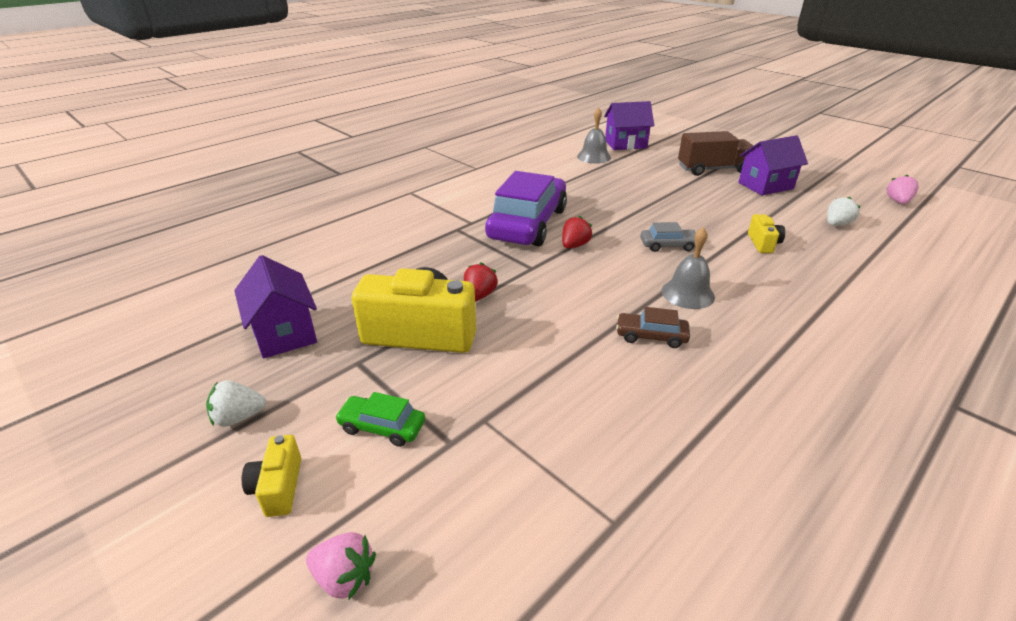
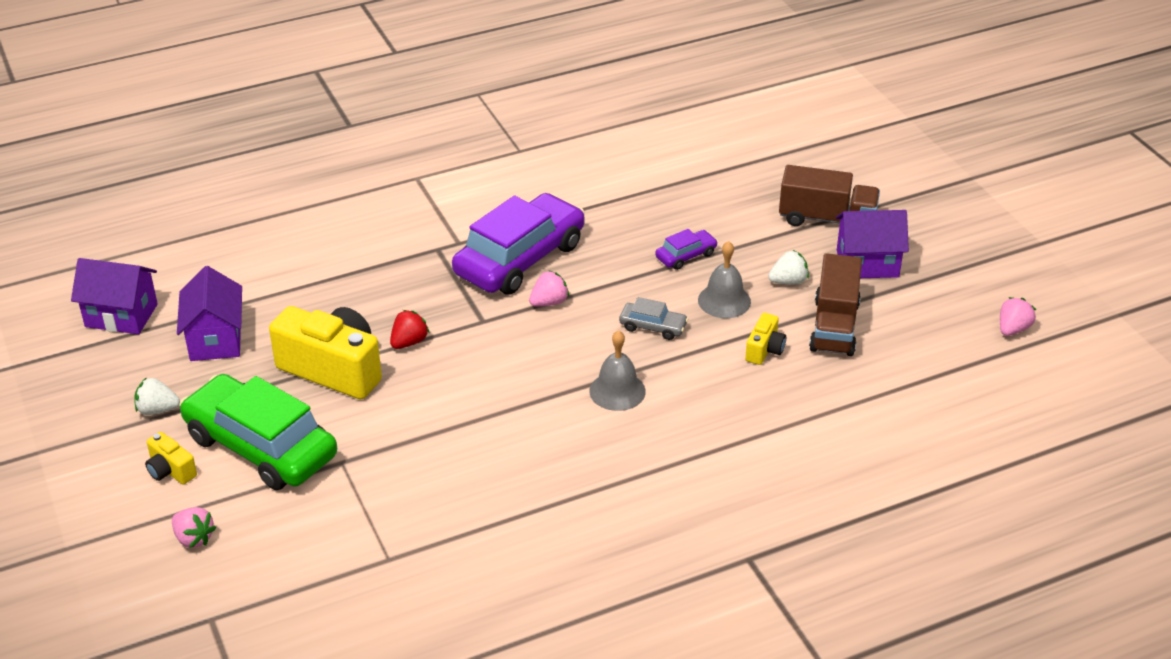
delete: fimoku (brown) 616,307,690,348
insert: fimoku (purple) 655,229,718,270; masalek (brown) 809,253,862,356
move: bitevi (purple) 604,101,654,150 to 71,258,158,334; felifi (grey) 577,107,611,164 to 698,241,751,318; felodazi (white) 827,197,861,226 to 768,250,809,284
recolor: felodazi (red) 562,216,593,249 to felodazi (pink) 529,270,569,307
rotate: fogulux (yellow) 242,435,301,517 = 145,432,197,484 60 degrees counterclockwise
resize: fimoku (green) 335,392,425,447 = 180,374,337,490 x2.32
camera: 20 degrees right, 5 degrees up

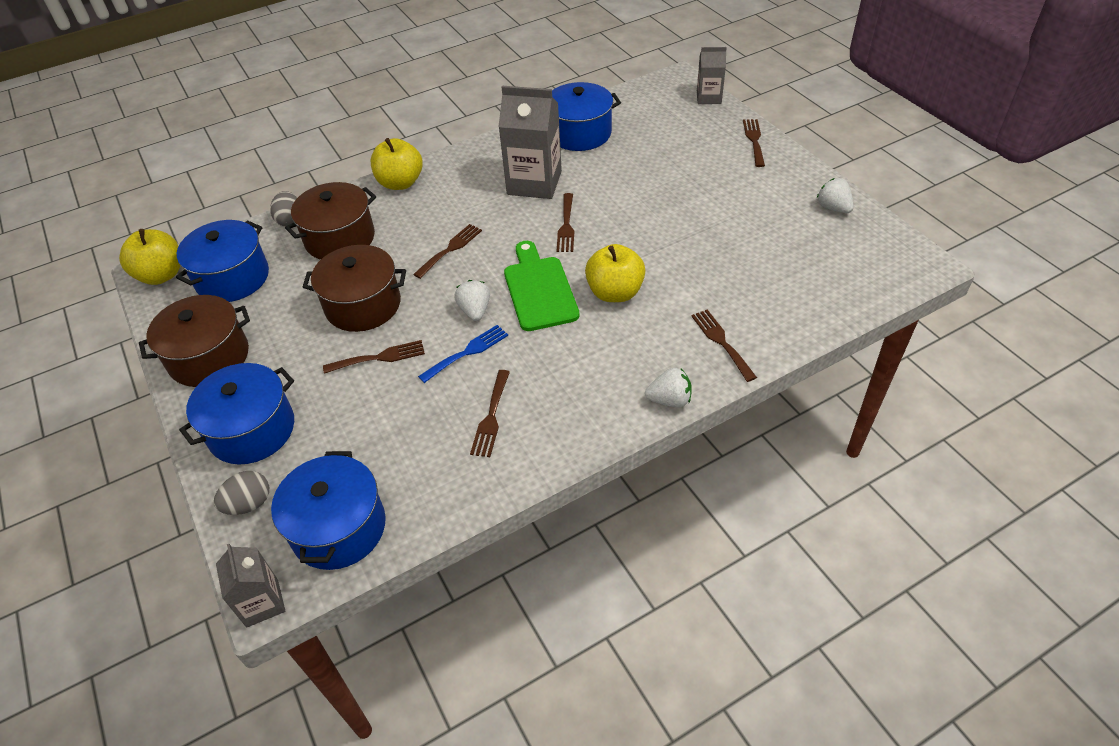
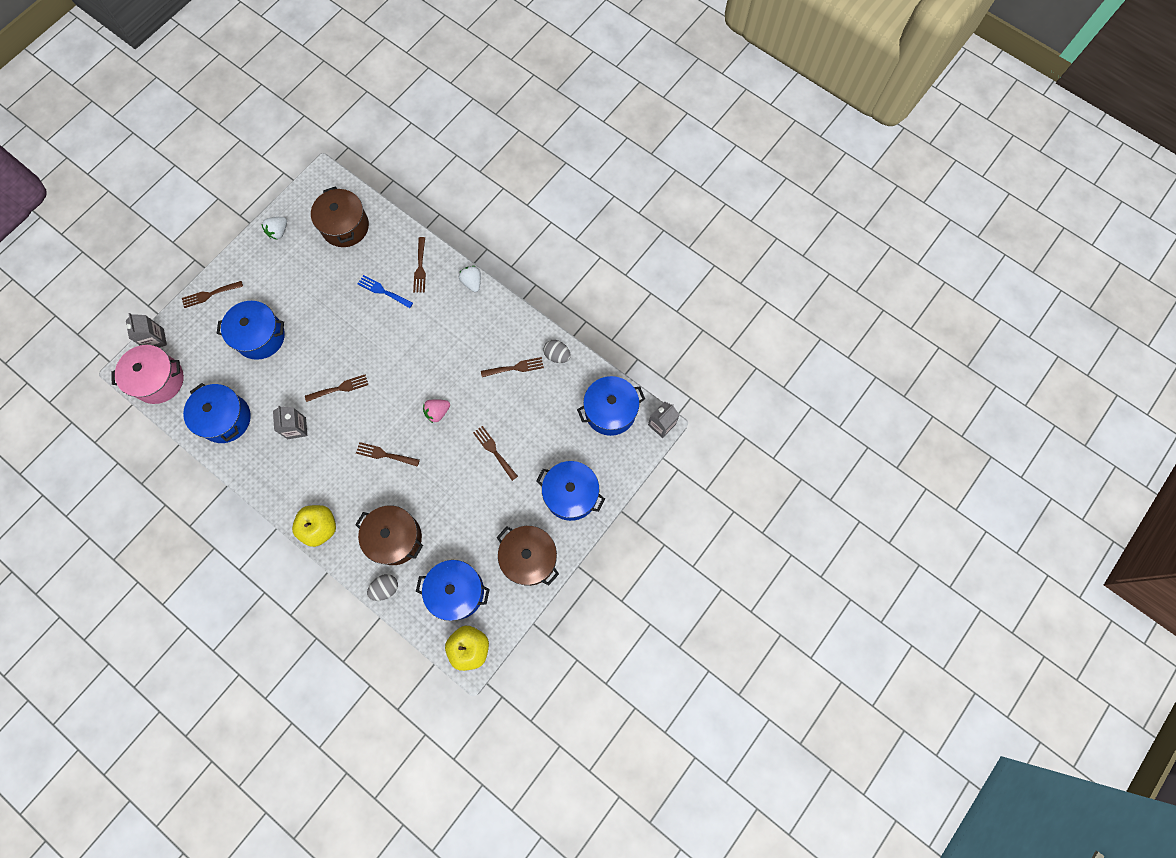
delete: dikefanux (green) 504,241,580,331; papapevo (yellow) 585,244,646,302
insert: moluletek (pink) 111,345,184,404; moluletek (blue) 216,301,285,360
move: moluletek (brown) 303,245,406,332 to 311,186,369,247; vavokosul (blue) 418,325,508,383 to 357,275,413,308; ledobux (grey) 214,471,269,515 to 543,340,571,363
recolor: felodazi (white) 454,280,490,321 to felodazi (pink) 423,399,450,423
rotate: vavokosul (brown) 691,309,757,382 = 413,237,426,292 45 degrees counterclockwise
resize: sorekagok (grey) 498,86,562,199 = 273,406,307,439 x0.56
camera: 115 degrees left, 25 degrees up

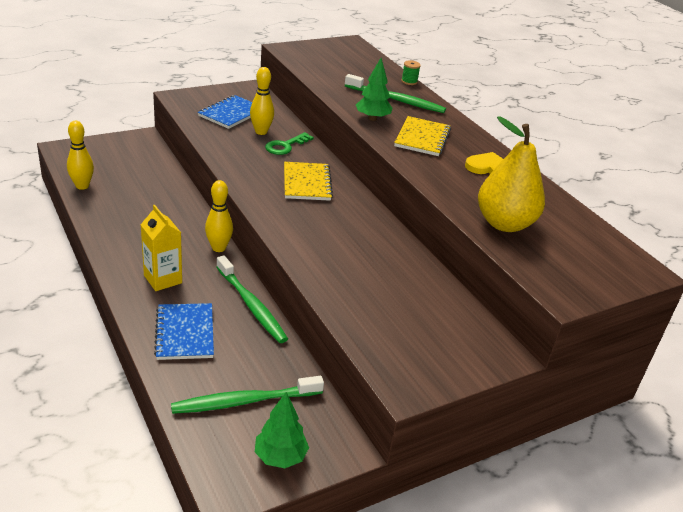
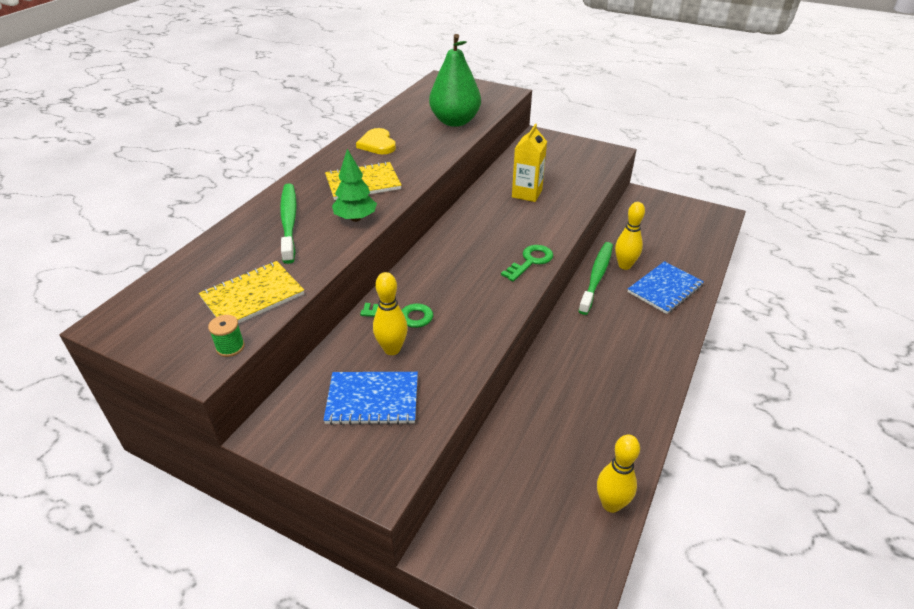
delete: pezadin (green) 171,376,324,414; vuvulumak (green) 255,392,309,468
insert: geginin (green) 501,245,554,282
move: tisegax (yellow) 284,162,333,201 to 199,261,304,324; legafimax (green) 401,60,421,85 to 208,315,245,357; sorekagok (yellow) 140,205,182,291 to 512,124,547,202; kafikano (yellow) 205,180,233,252 to 615,202,645,270
recolor: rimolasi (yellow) 478,117,545,232 to rimolasi (green) 429,34,481,127
camera: 120 degrees left, 5 degrees up

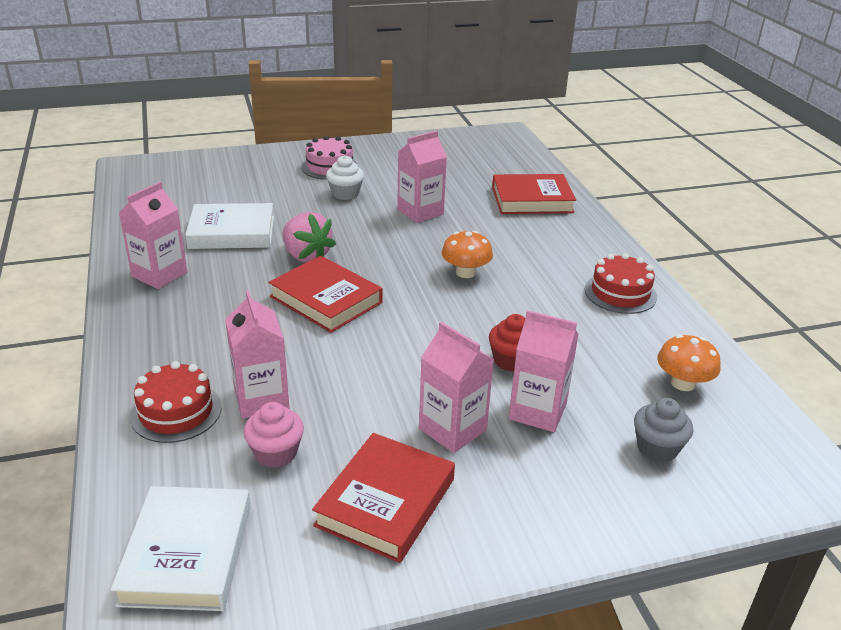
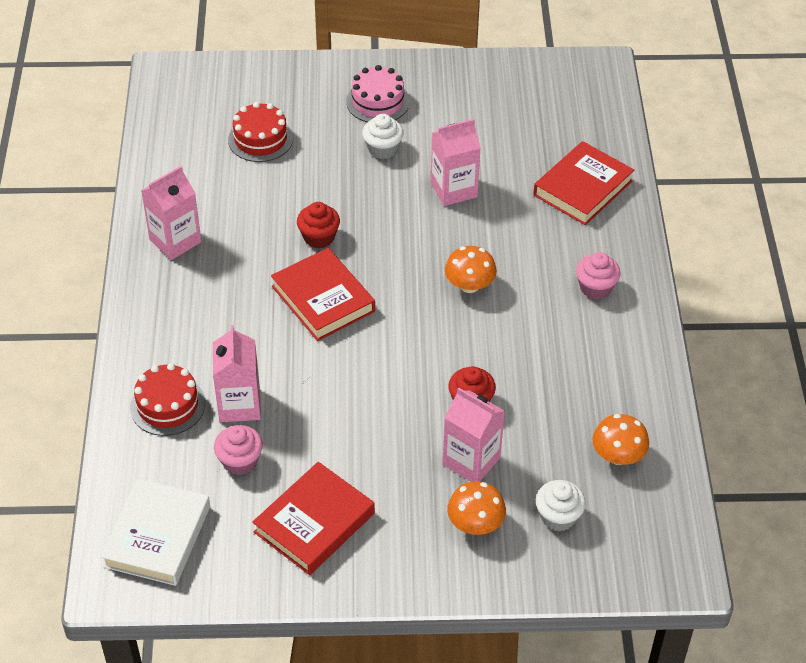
delete: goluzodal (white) 185,203,274,249; sorekagok (pink) 419,322,494,453
insert: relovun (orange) 447,481,506,535; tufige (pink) 576,252,620,300
move: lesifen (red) 584,253,657,314 to 228,102,293,162
replace: felodazi (pink) 282,212,336,263 to tufige (red) 297,202,340,249
recolor: tufige (grey) 634,398,693,462 to tufige (white) 536,480,586,531
rotate: goluzodal (red) 492,174,576,214 = 533,141,634,225 60 degrees counterclockwise
camera: 15 degrees right, 15 degrees up

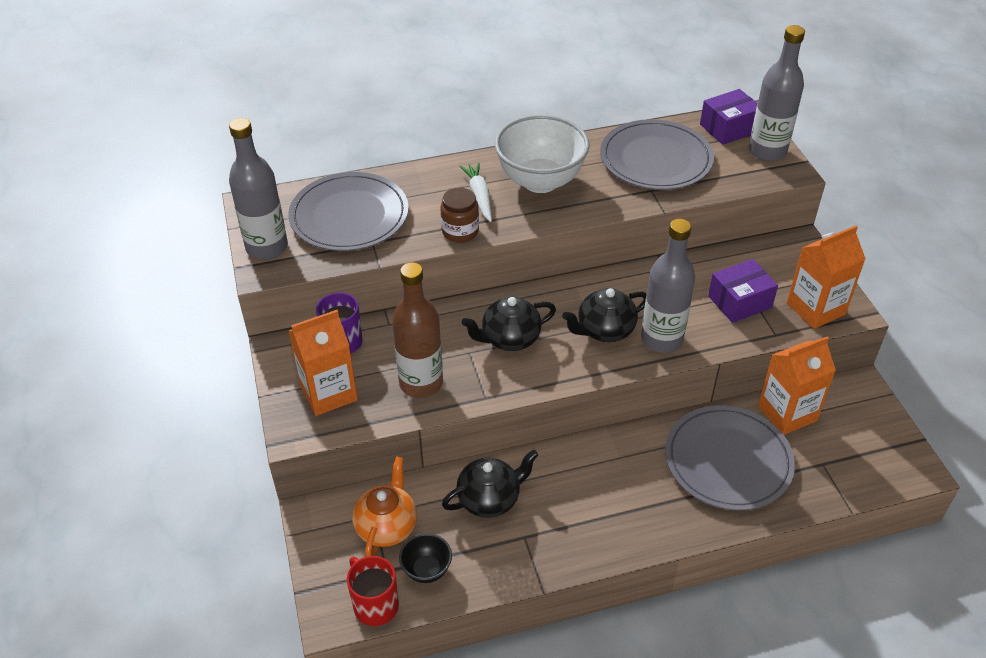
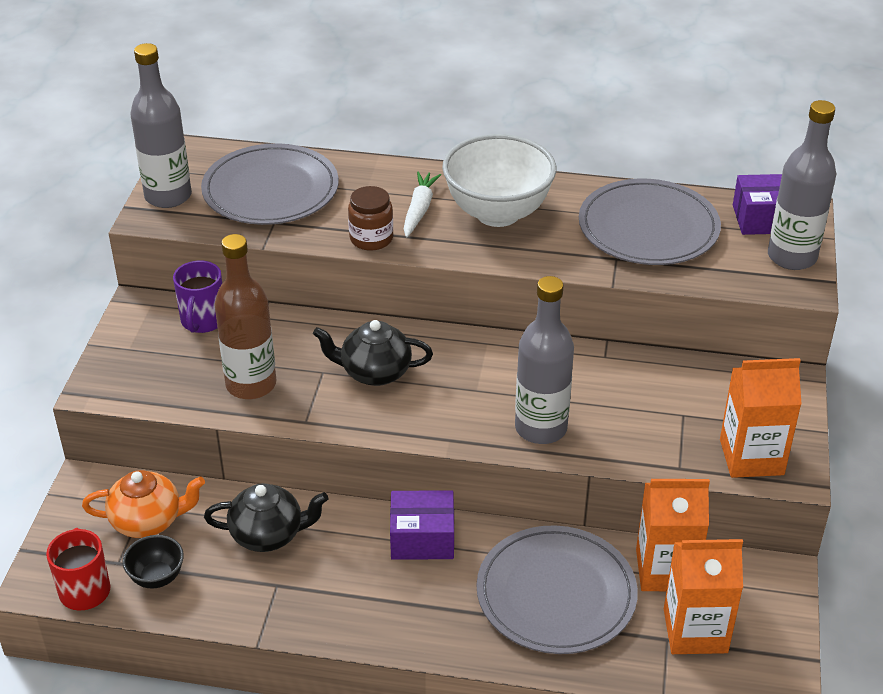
delete: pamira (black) 562,288,647,342
move: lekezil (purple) 708,259,778,323 to 390,490,454,560; sorekagok (orange) 289,310,358,416 to 664,539,743,654
rotate: pamira (orange) 352,456,417,557 = 82,470,205,538 45 degrees clockwise
camera: 25 degrees right, 5 degrees down

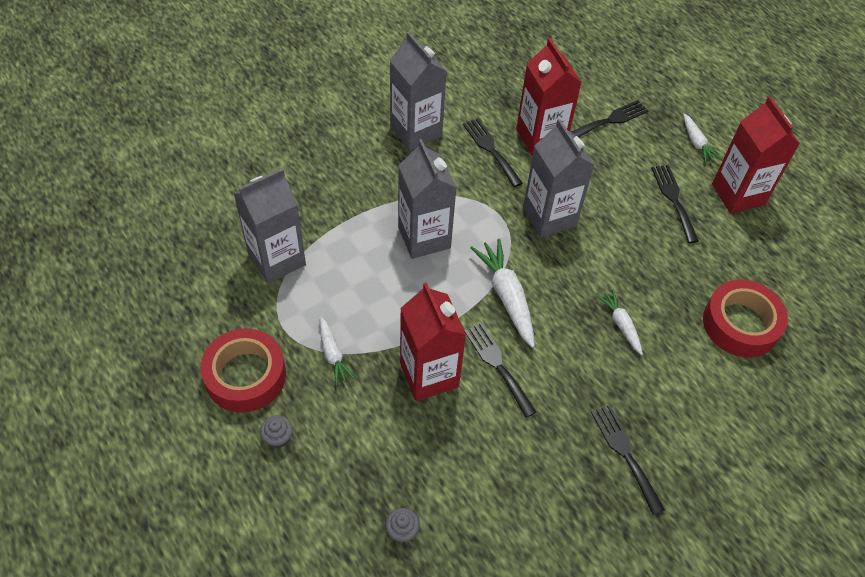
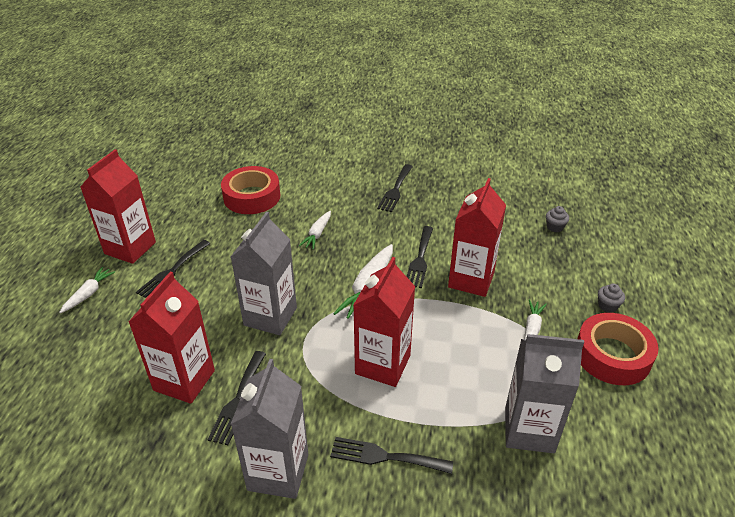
move: vavokosul (black) 571,100,648,137 to 330,437,453,474
recolor: sorekagok (grey) 398,139,457,259 to sorekagok (red) 354,257,415,387
camera: 135 degrees left, 15 degrees down

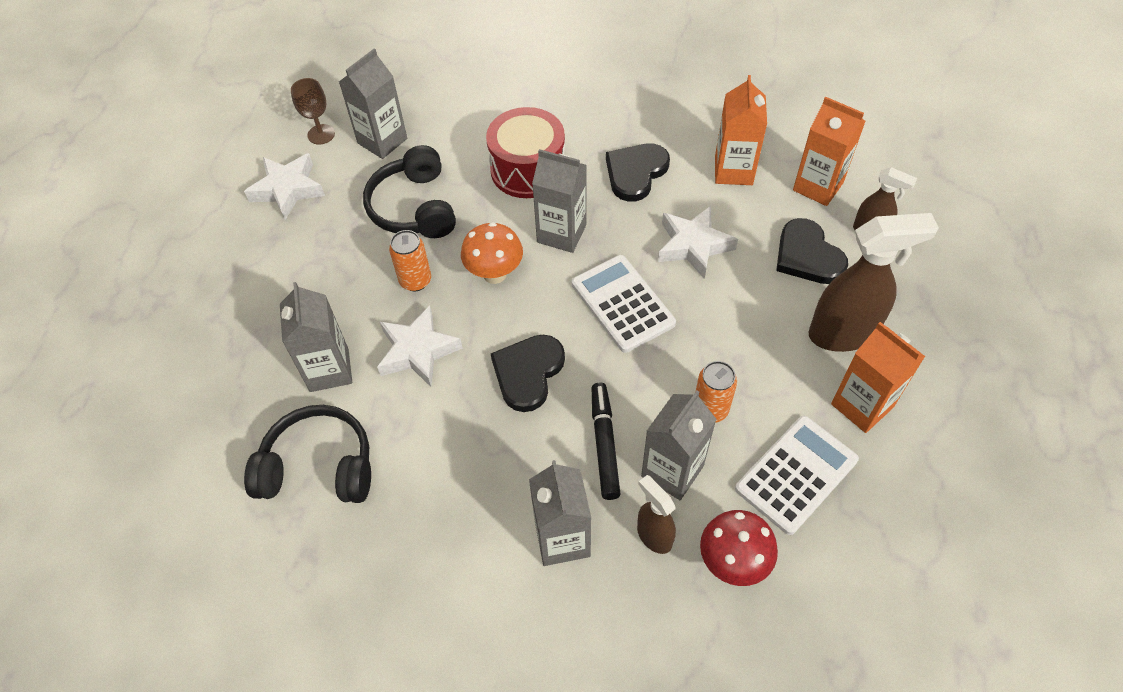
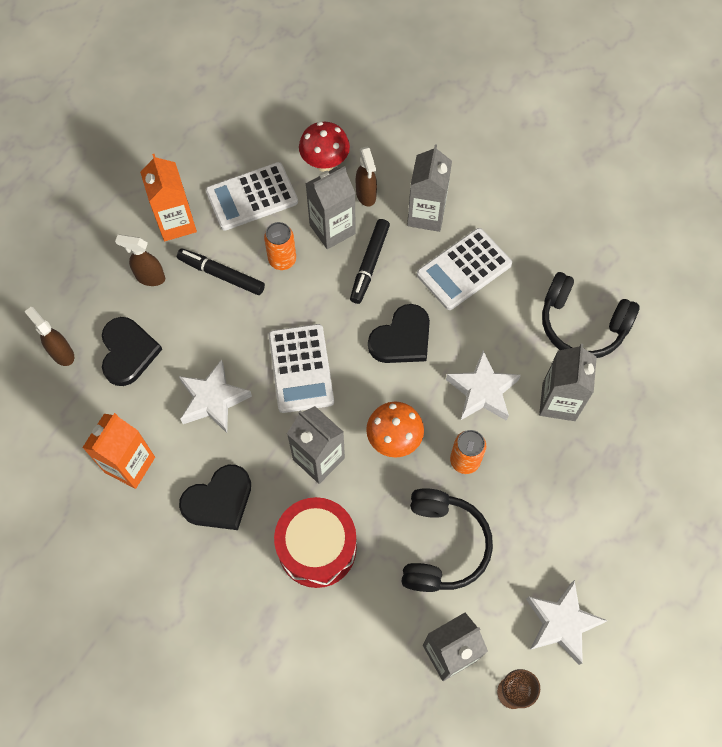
delete: sorekagok (orange) 793,97,865,206
insert: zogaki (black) 177,249,265,295; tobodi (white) 417,228,512,310
resize: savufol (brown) 808,213,939,352 = 115,234,165,286 x0.54
camera: 160 degrees left, 10 degrees up

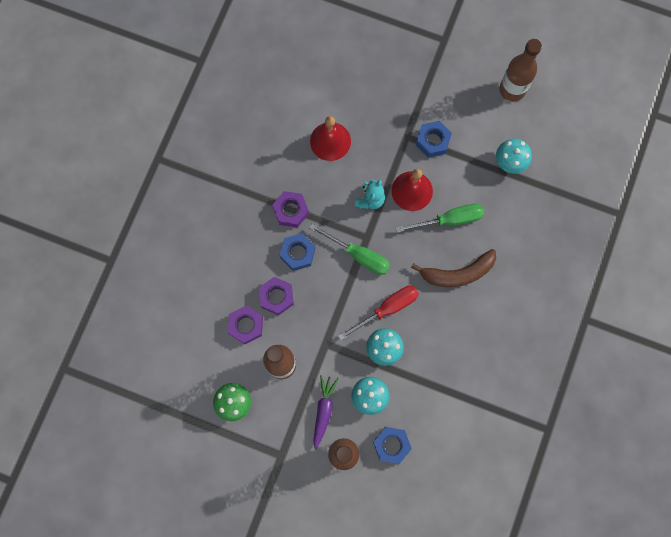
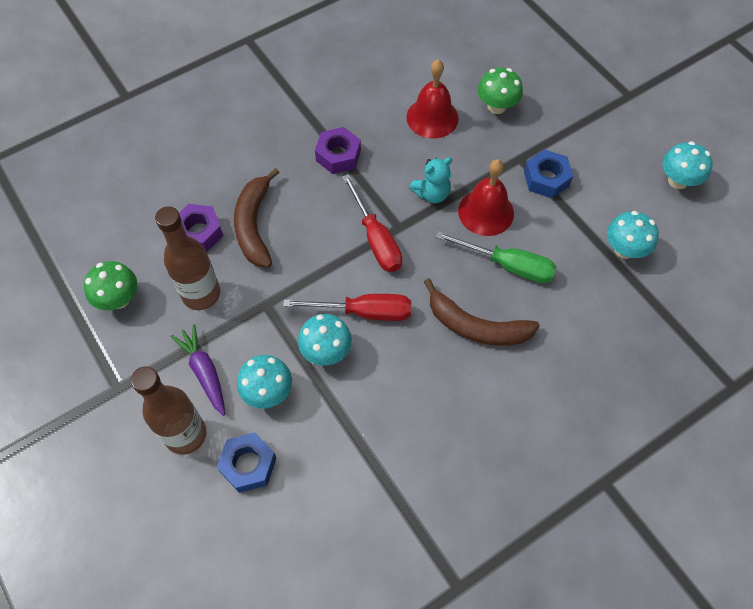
delete: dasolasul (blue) 279,233,316,271
insert: relovun (green) 478,68,523,114
replace: dasolasul (purple) 259,277,294,315 to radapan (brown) 234,168,280,267; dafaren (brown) 500,39,542,101 to relovun (turquoise) 662,141,713,189
recolor: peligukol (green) 309,224,390,275 to peligukol (red) 342,174,402,272
rotate: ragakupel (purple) 313,375,339,449 = 171,324,225,416 75 degrees counterclockwise
camera: 35 degrees right, 15 degrees down

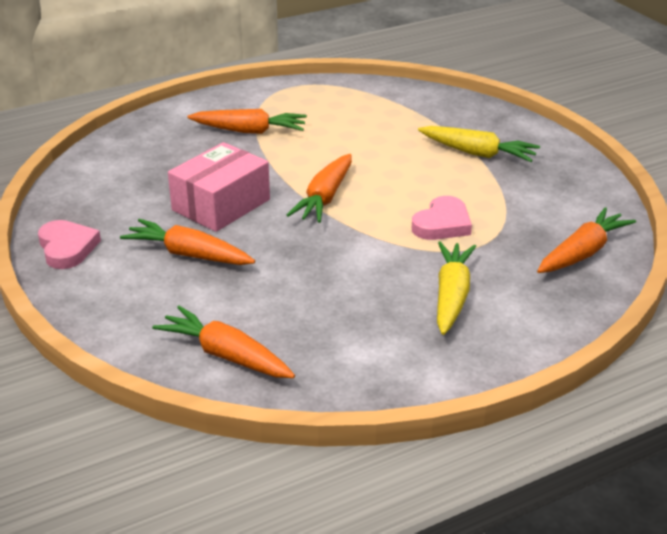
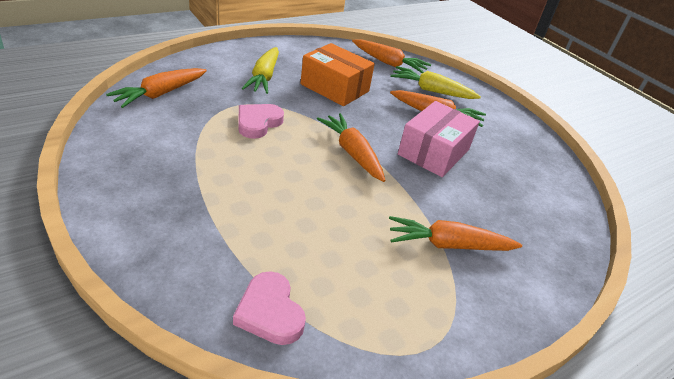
insert: lekezil (orange) 300,43,375,106
move: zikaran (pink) 38,220,101,269 to 233,271,306,345; ragakupel (yellow) 418,126,540,162 to 390,66,481,99
rotate: ragakupel (orange) 287,154,352,223 = 317,113,385,182 45 degrees counterclockwise
camera: 170 degrees right, 5 degrees up

